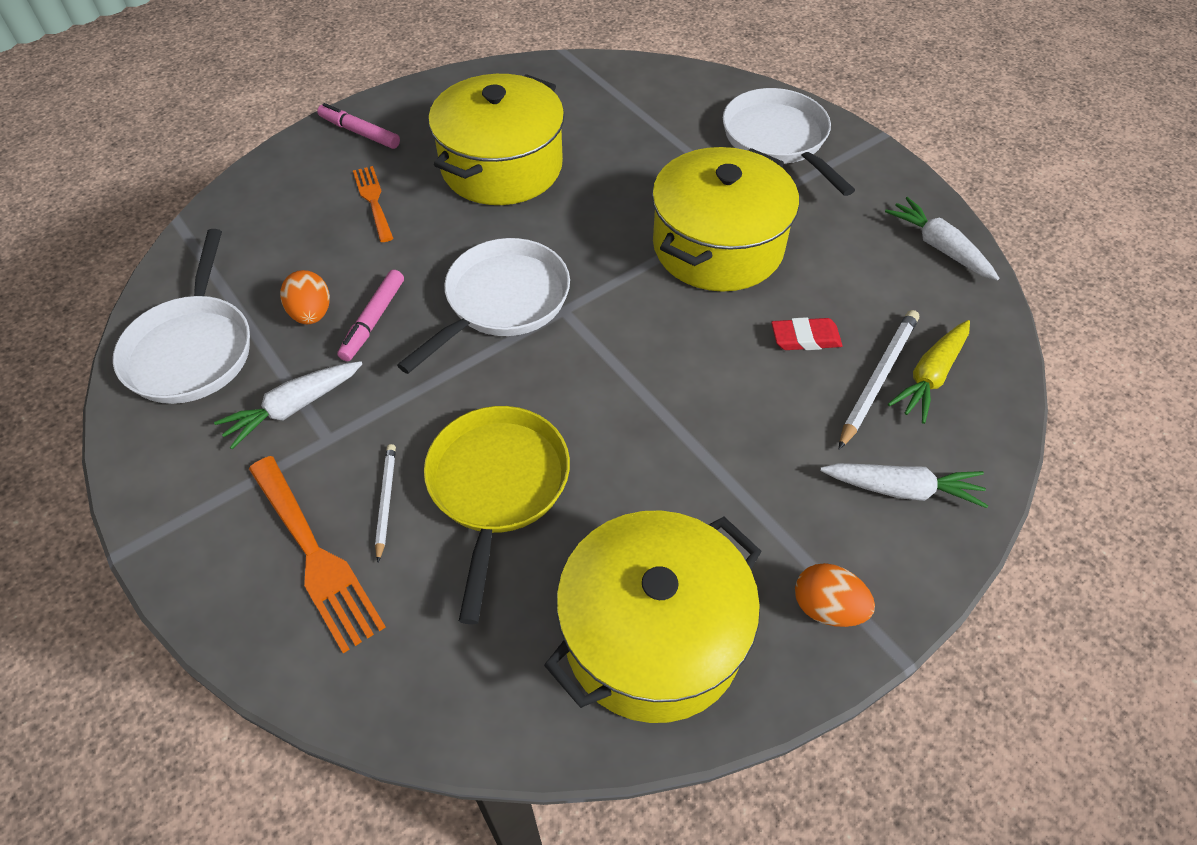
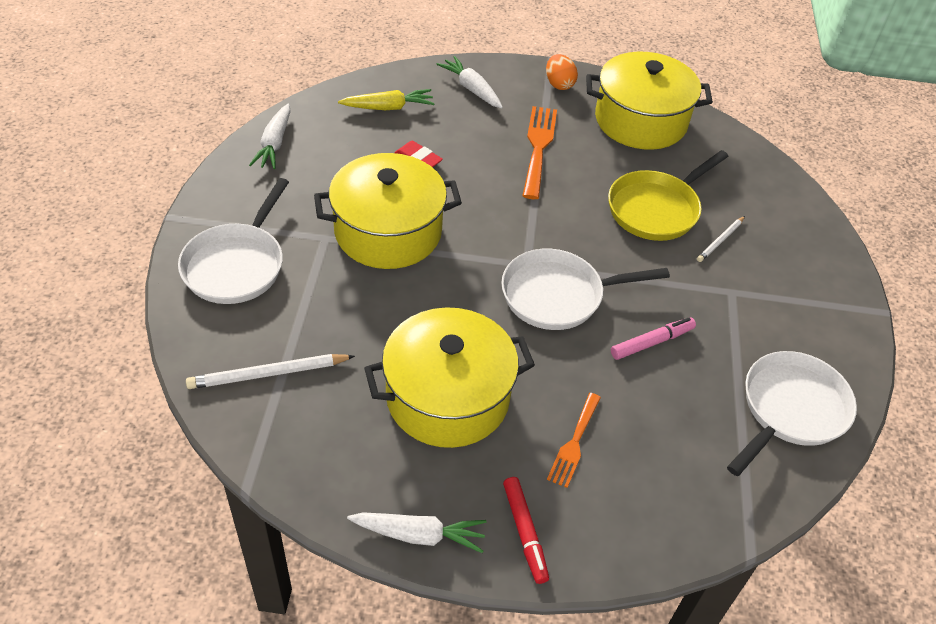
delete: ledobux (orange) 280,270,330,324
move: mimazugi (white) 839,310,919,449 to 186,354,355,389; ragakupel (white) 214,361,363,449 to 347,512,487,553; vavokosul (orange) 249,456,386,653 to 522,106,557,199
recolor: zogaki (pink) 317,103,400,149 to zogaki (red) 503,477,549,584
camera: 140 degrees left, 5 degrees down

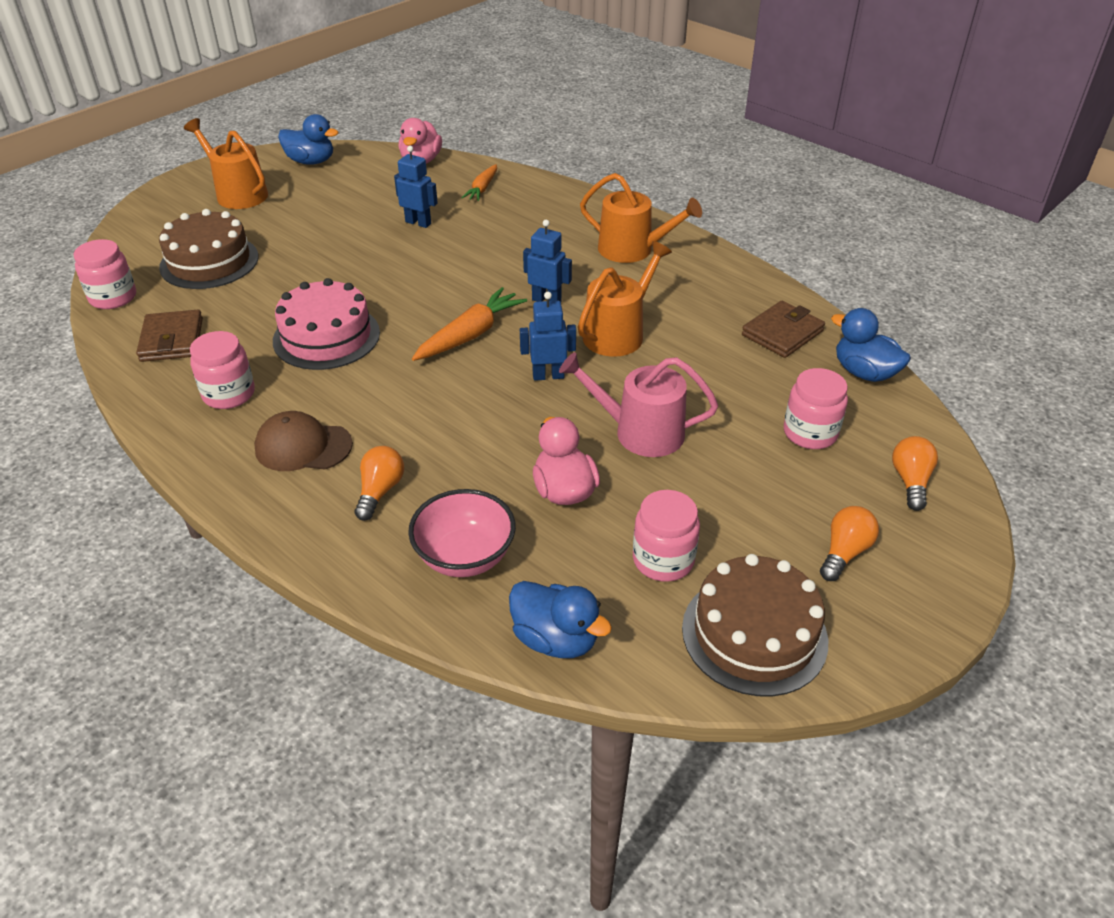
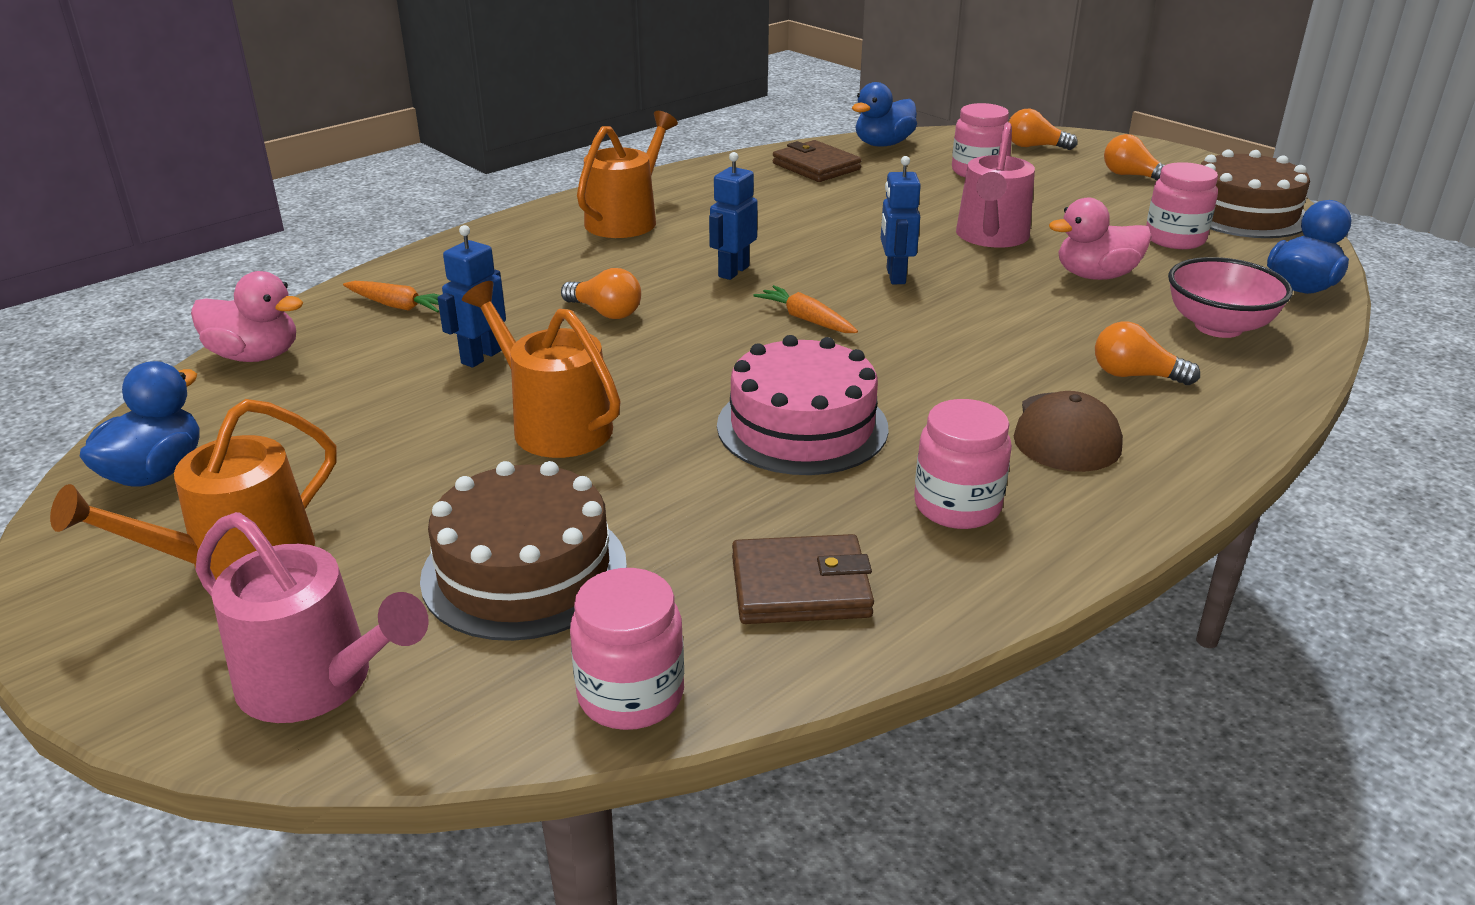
insert: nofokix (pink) 195,512,429,723; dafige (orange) 561,268,641,319
move: nofokix (orange) 578,241,672,357 to 462,281,621,458
resize: ragakupel (orange) 412,287,527,361 = 754,285,858,333 x0.63
camera: 85 degrees left, 10 degrees down

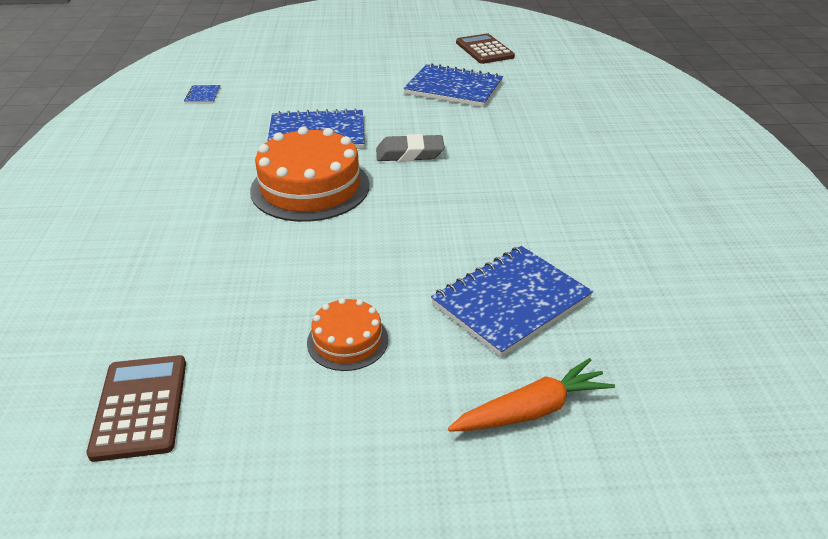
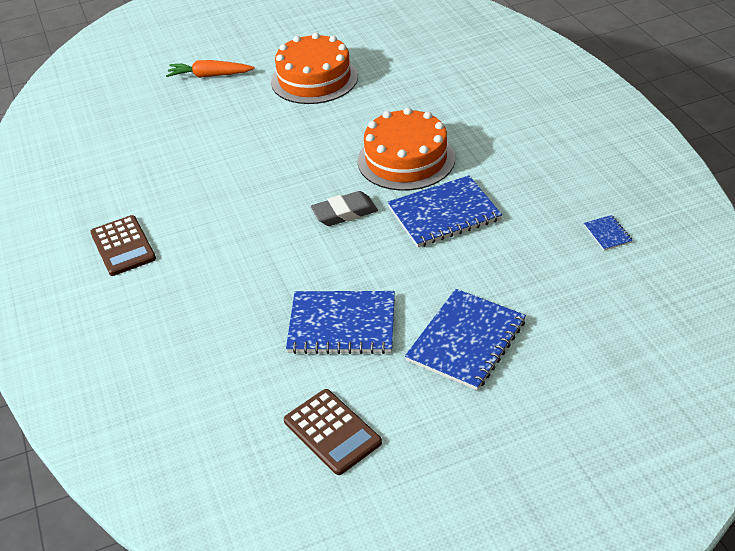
move: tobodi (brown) 86,355,186,462 to 90,215,156,276; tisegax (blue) 431,246,593,357 to 405,289,526,391
rotate: ragakupel (orange) 448,358,615,432 = 166,60,255,78 45 degrees clockwise
resize: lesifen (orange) 307,298,388,371 = 271,33,358,104 x1.92
camera: 165 degrees right, 5 degrees up

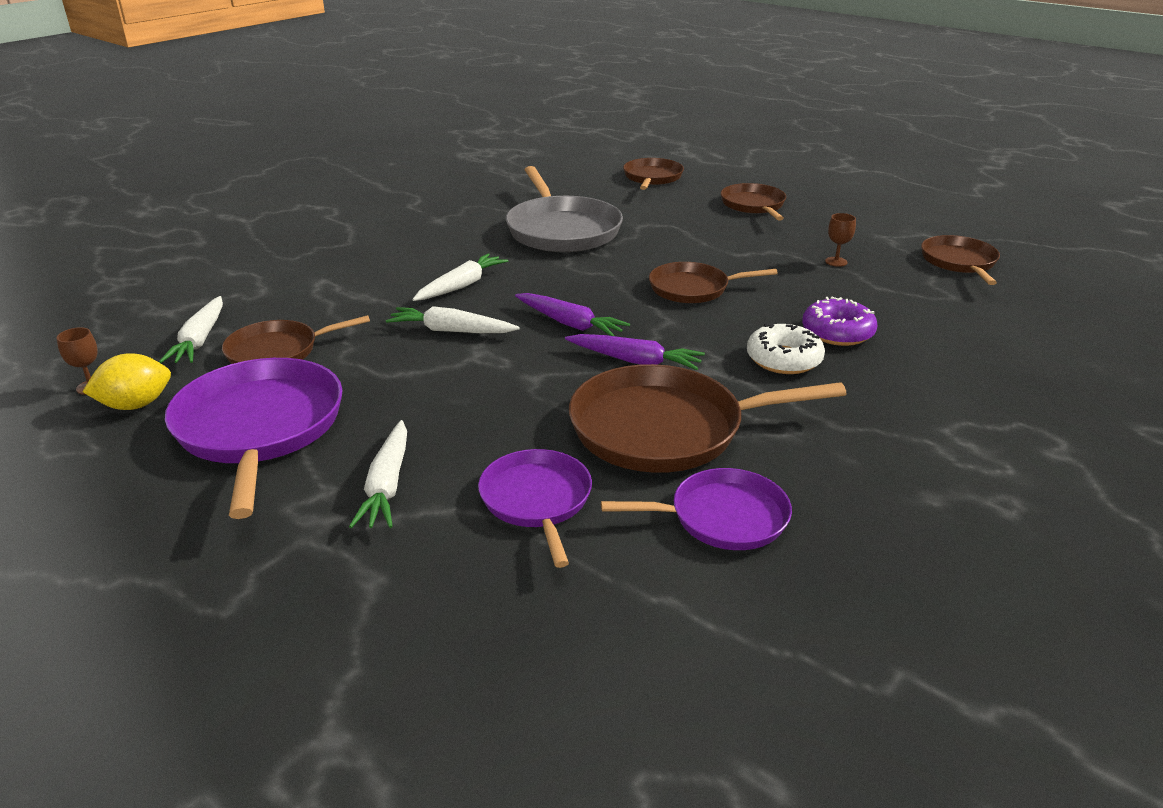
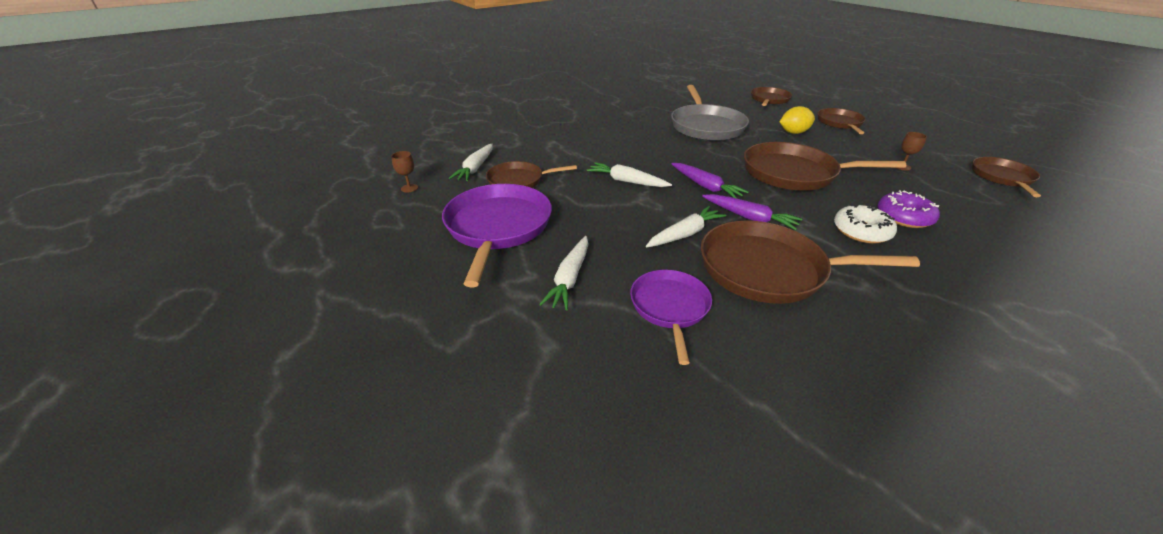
delete: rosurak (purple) 601,468,792,550
move: ragakupel (white) 413,253,508,301 to 646,206,726,247; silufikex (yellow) 83,353,171,410 to 780,106,815,134
resize: rosurak (brown) 649,262,778,303 = 744,142,906,191 x1.67
camera: 15 degrees right, 5 degrees up

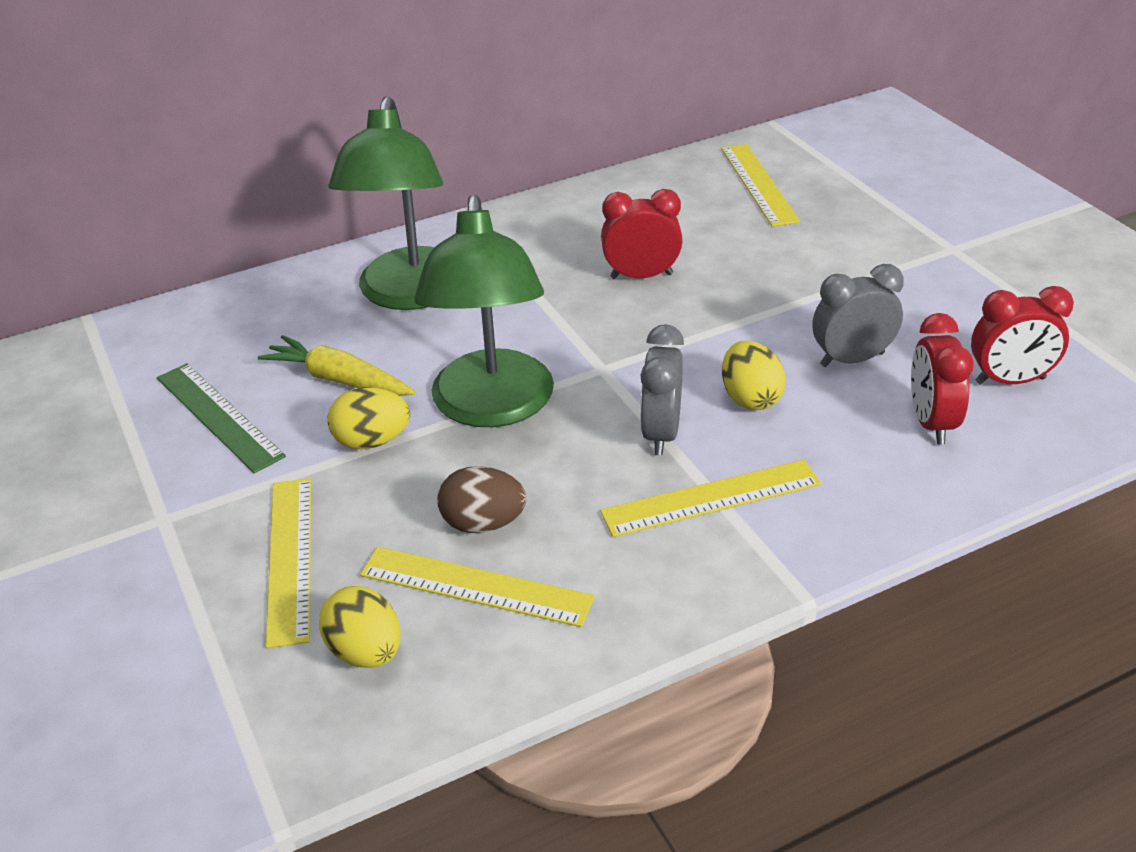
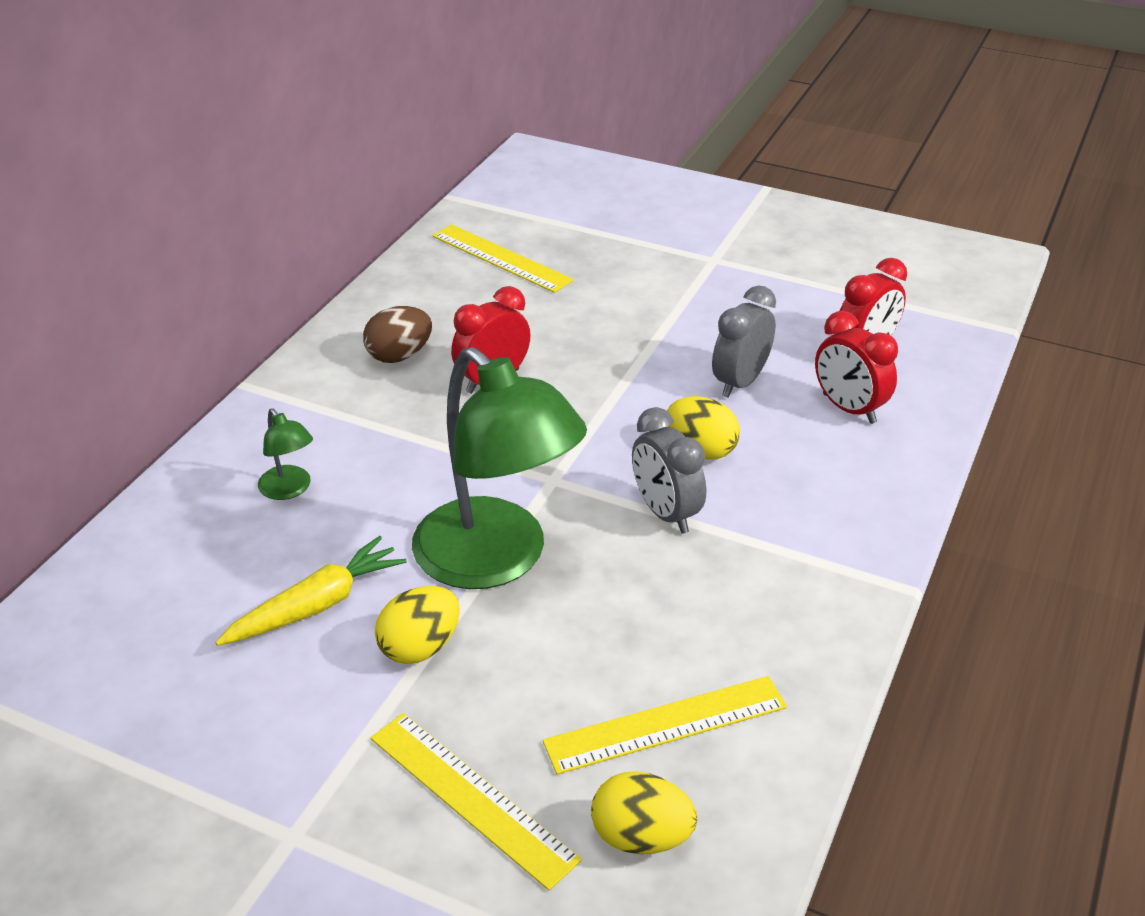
delete: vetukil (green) 157,363,286,473; vetukil (yellow) 600,460,821,537
move: ledobux (brown) 437,466,526,533 to 363,306,432,363
rotate: ragakupel (yellow) 258,335,416,396 = 215,536,406,646 150 degrees clockwise
resize: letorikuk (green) 328,96,443,310 = 258,408,313,500 x0.42
camera: 40 degrees left, 0 degrees up

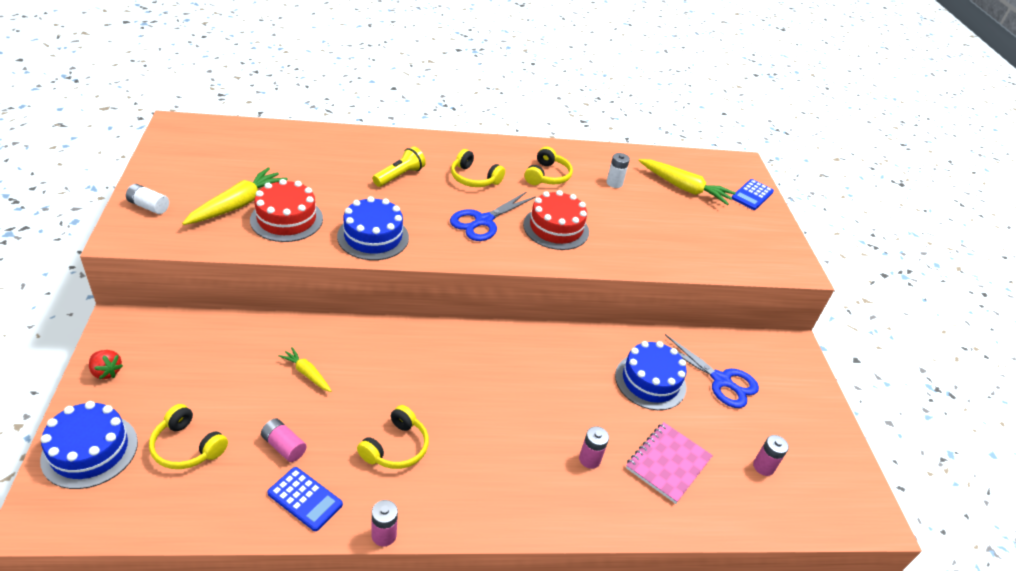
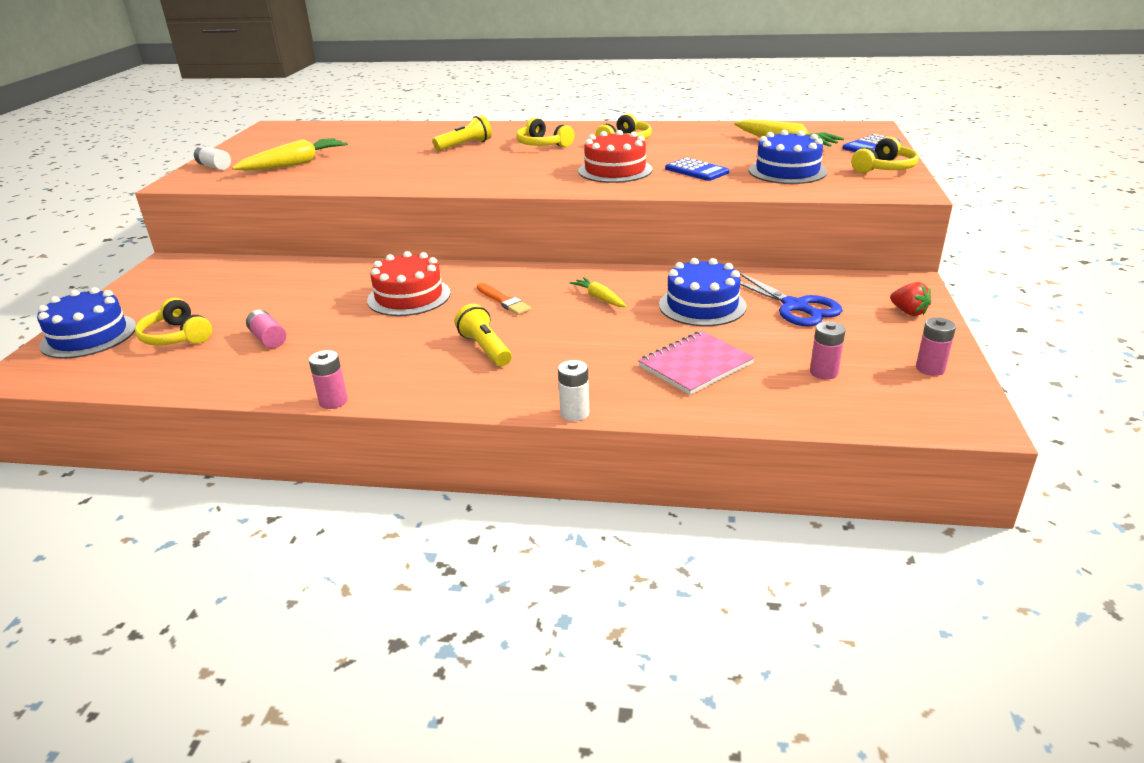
delete: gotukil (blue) 450,192,536,241
insert: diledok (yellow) 455,304,512,366; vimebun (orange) 477,283,531,315
move: lesifen (red) 250,179,323,242 to 367,251,451,316; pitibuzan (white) 606,153,630,188 to 558,360,589,421; ragakupel (yellow) 279,347,331,392 to 570,277,626,307; tobodi (blue) 267,467,343,531 to 665,158,729,181; lesifen (blue) 337,196,409,260 to 749,130,827,184; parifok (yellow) 357,405,429,469 to 851,137,919,173; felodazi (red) 89,350,123,379 to 890,282,931,316; pitibuzan (pink) 579,426,609,469 to 916,317,956,376
camera: 20 degrees right, 10 degrees down

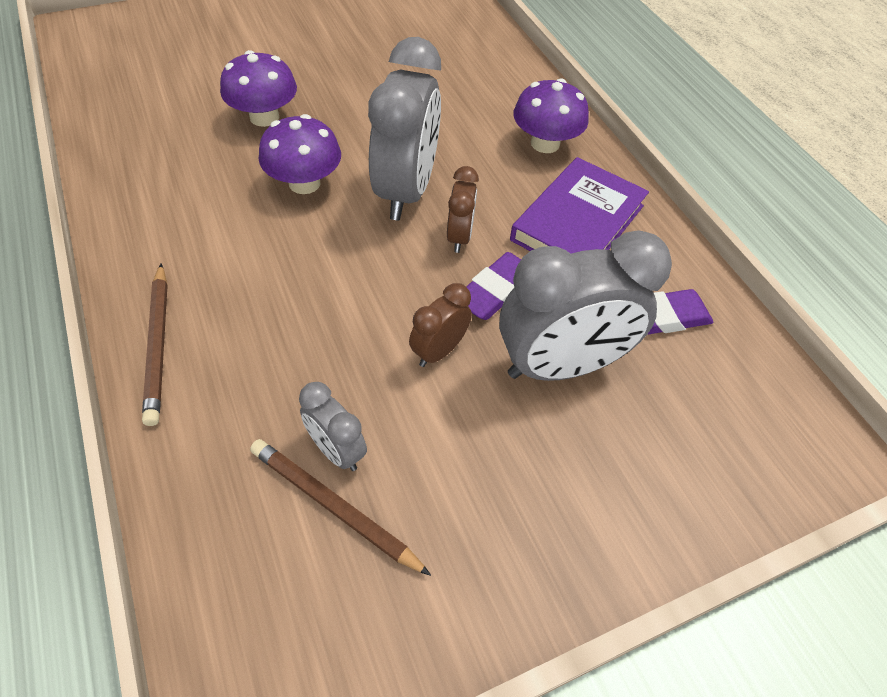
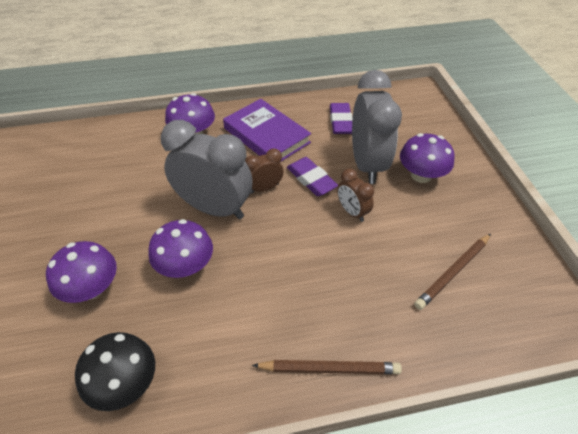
delete: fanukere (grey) 299,382,367,471
insert: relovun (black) 75,332,155,411; relovun (purple) 400,133,455,183
rotate: fanukere (brown) 447,166,479,253 = 245,149,284,193 45 degrees counterclockwise
camera: 75 degrees left, 5 degrees down

